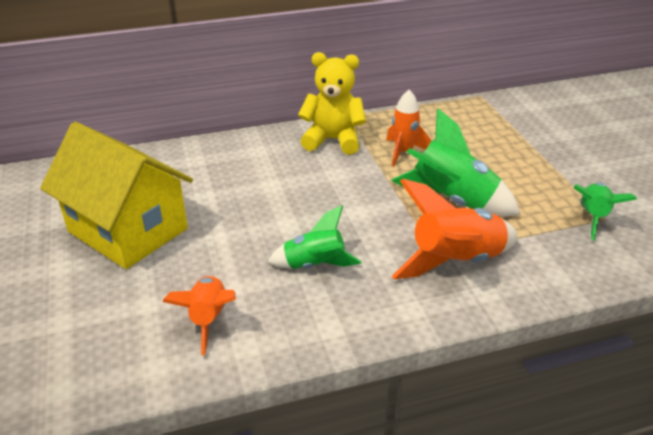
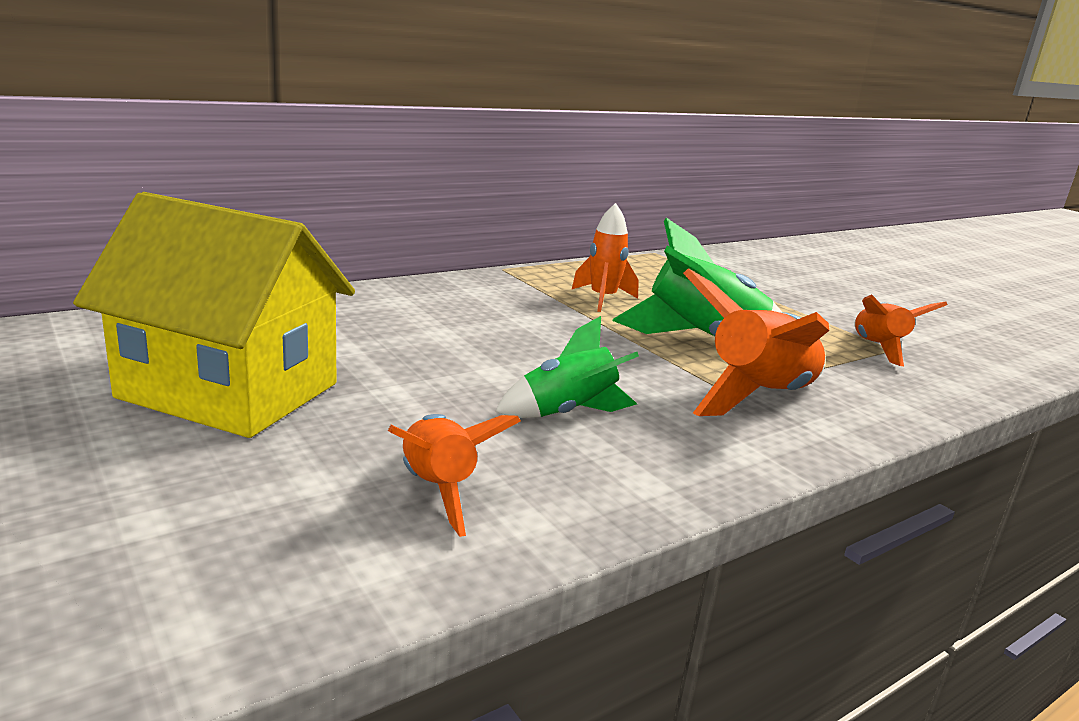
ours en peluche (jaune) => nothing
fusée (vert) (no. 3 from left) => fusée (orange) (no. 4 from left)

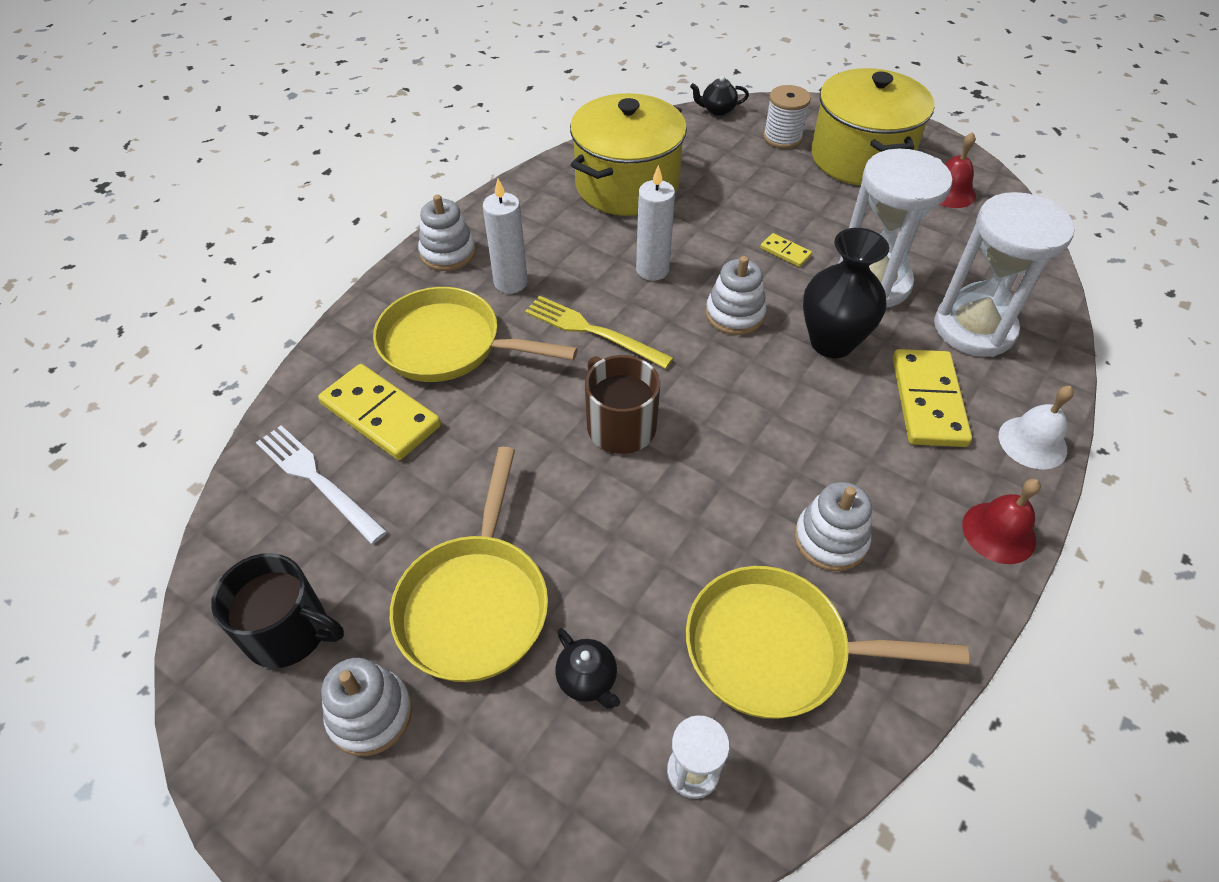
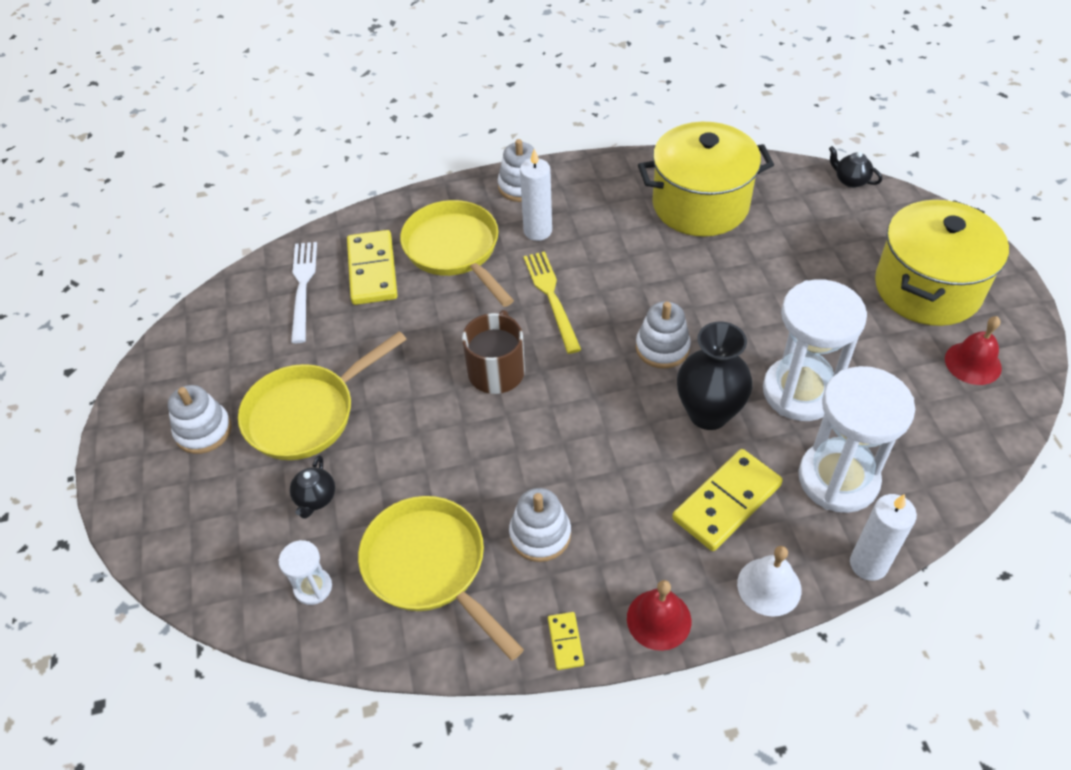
tasse (noir) => nothing
bougie (blanc) (no. 2 from left), shifted
domino (jaune) (no. 2 from left), shifted
bobine (blanc) => nothing

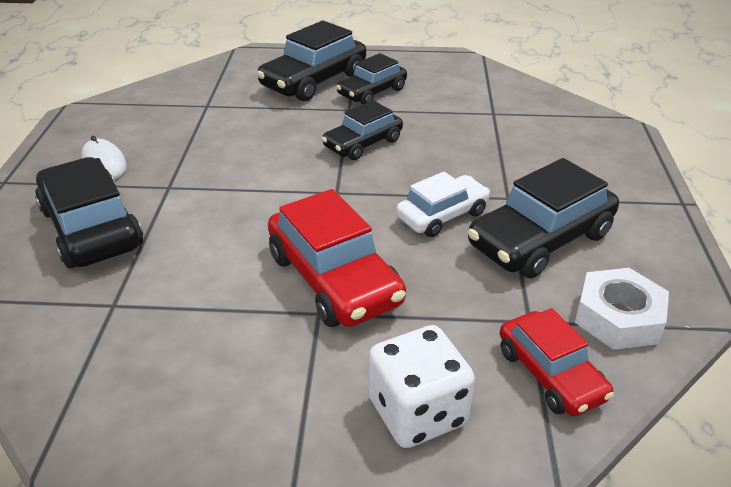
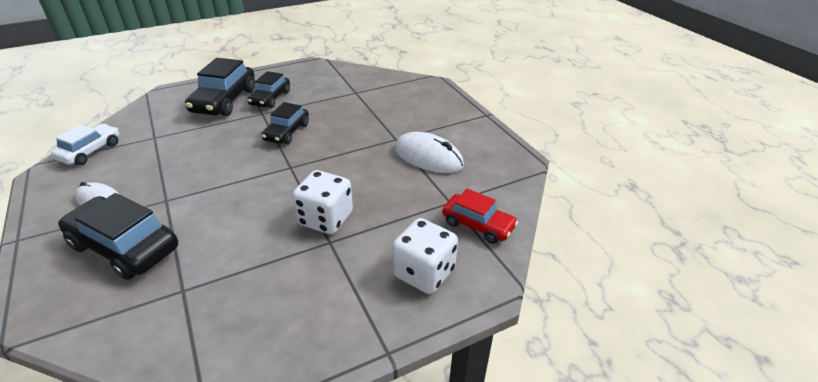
voiture (rouge) (no. 1 from left) => dé (blanc) (no. 1 from left)
voiture (blanc), shifted
voiture (noir) (no. 5 from left) => souris (blanc) (no. 2 from left)
écrou (blanc) => nothing

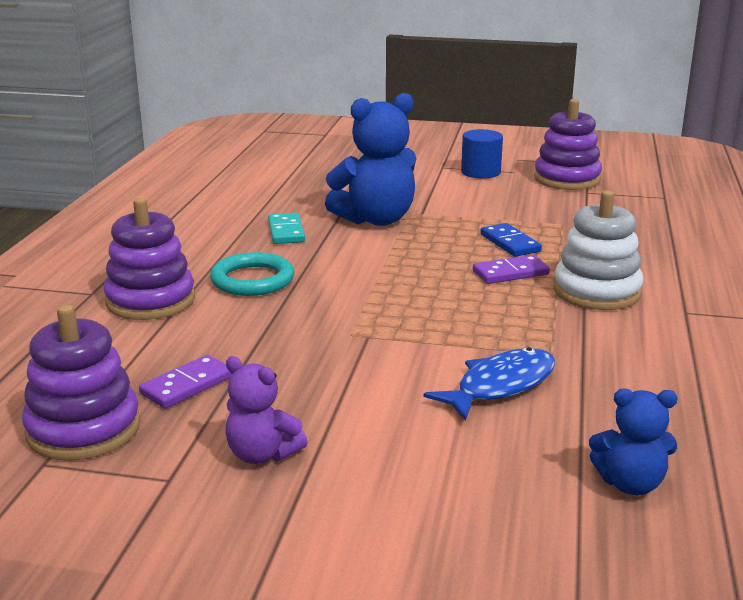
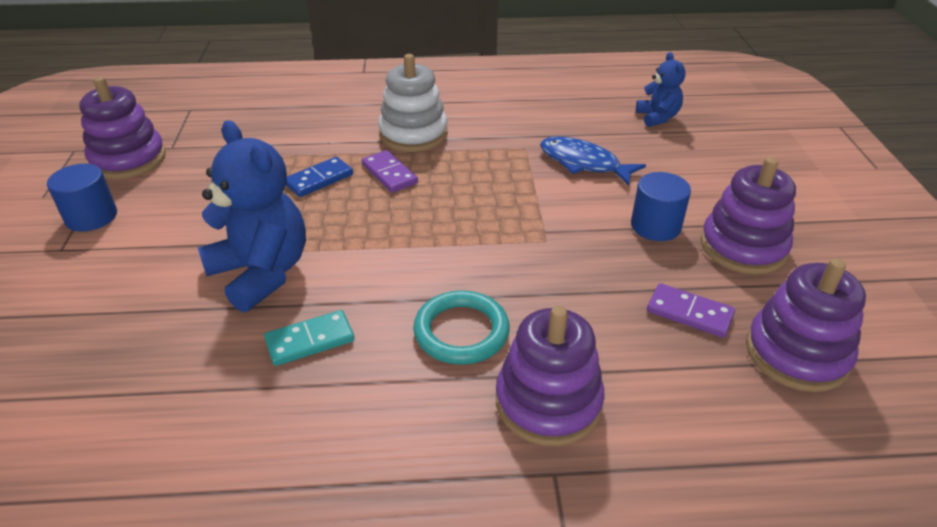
ours en peluche (violet) => jouet à empiler (violet) (no. 3 from left)
nothing => cylindre (bleu) (no. 2 from left)

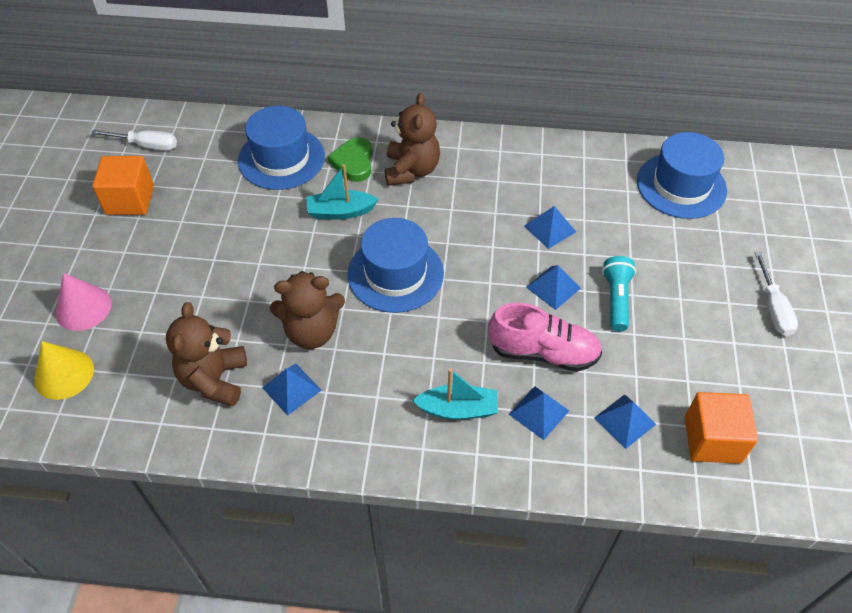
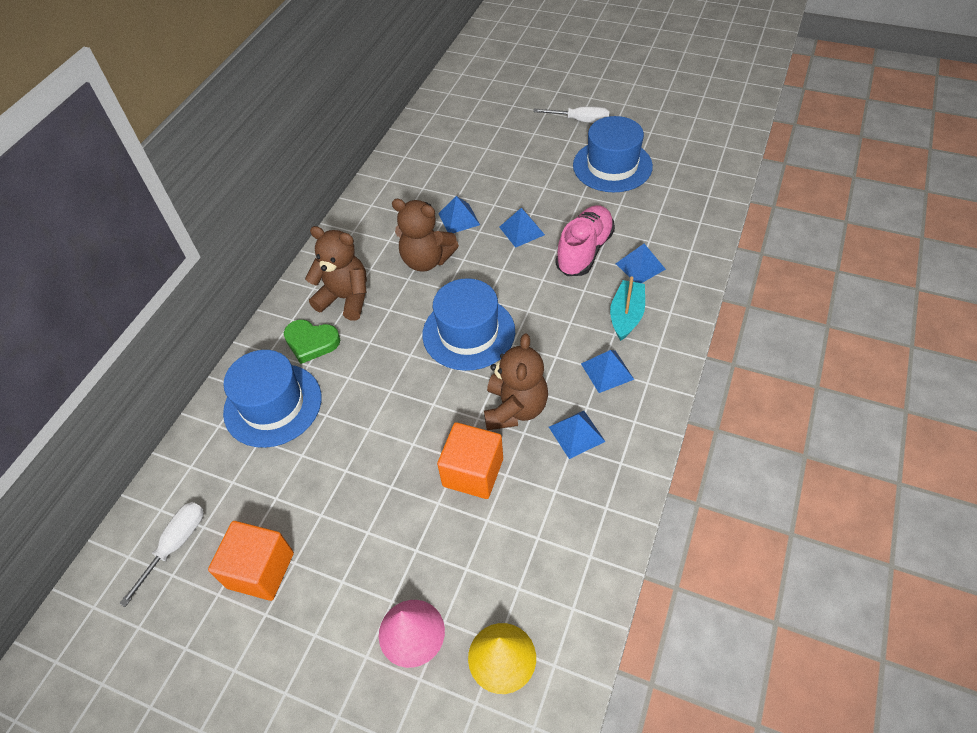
ours en peluche (marron) (no. 1 from left in the first image) => ours en peluche (marron) (no. 2 from left), shifted
bateau (turquoise) (no. 1 from left) => nothing
pyramide (bleu) (no. 5 from left in the first image) => pyramide (bleu) (no. 4 from left), shifted
lampe de poche (turquoise) => nothing
chapeau (bleu) (no. 3 from left), shifted
cube (orange) (no. 2 from left), shifted

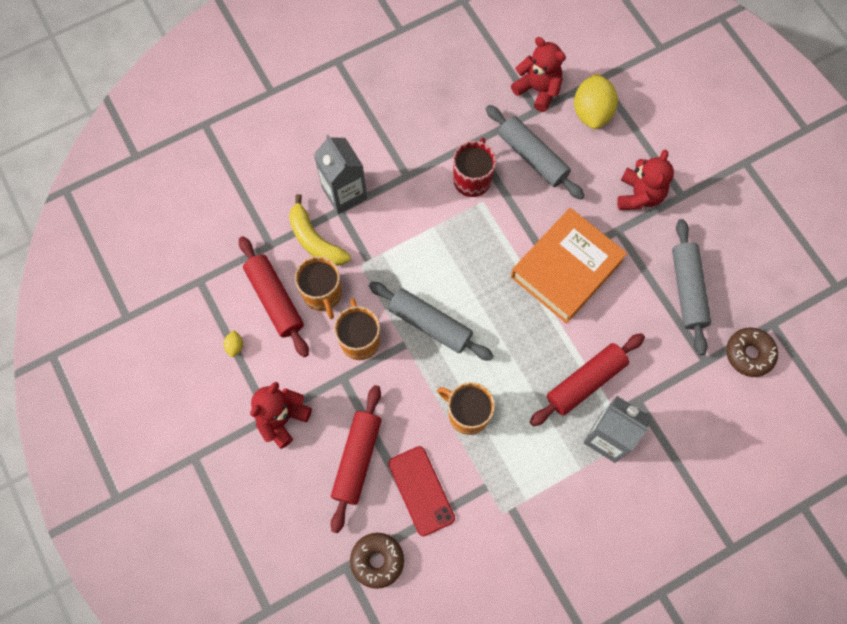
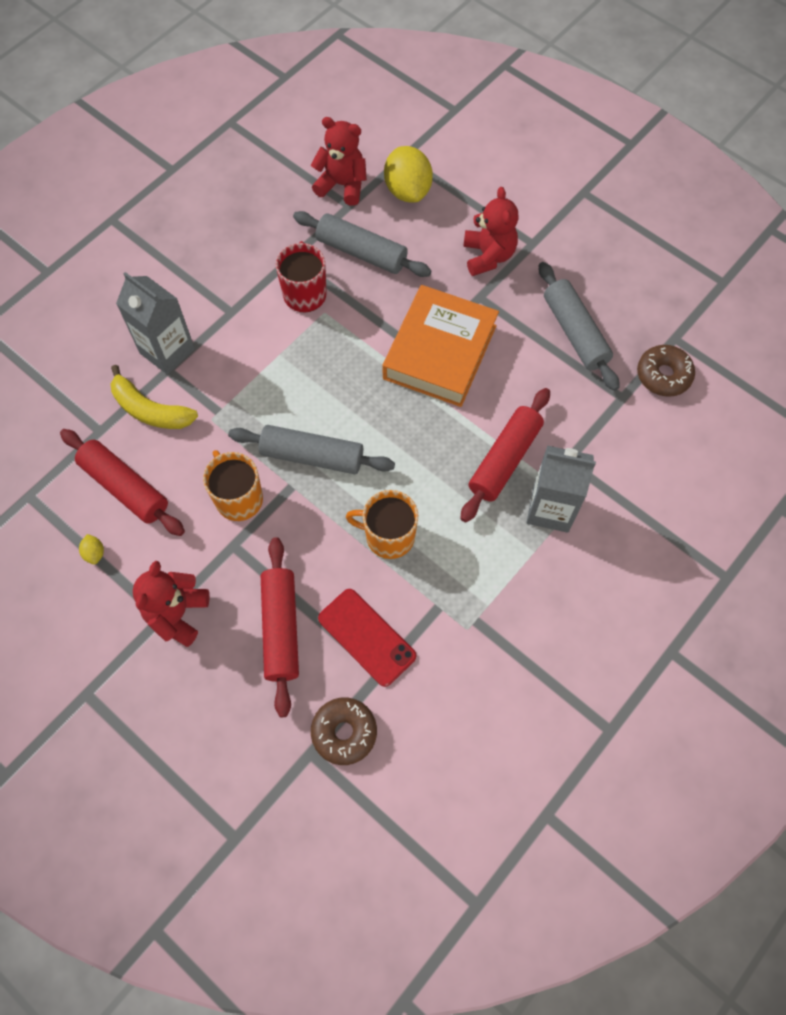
tasse (orange) (no. 1 from left) => nothing

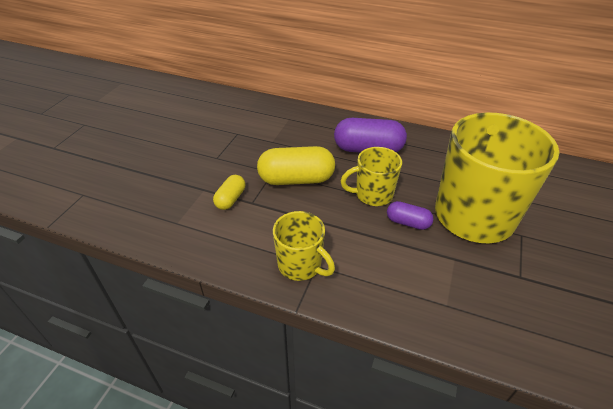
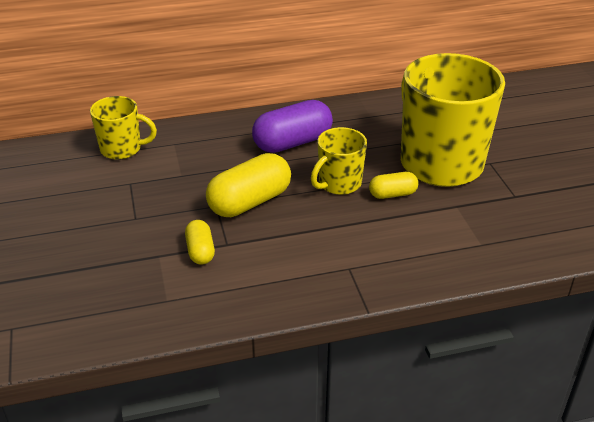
tasse (jaune) (no. 1 from left), shifted
gélule (violet) (no. 2 from left) => gélule (jaune) (no. 3 from left)

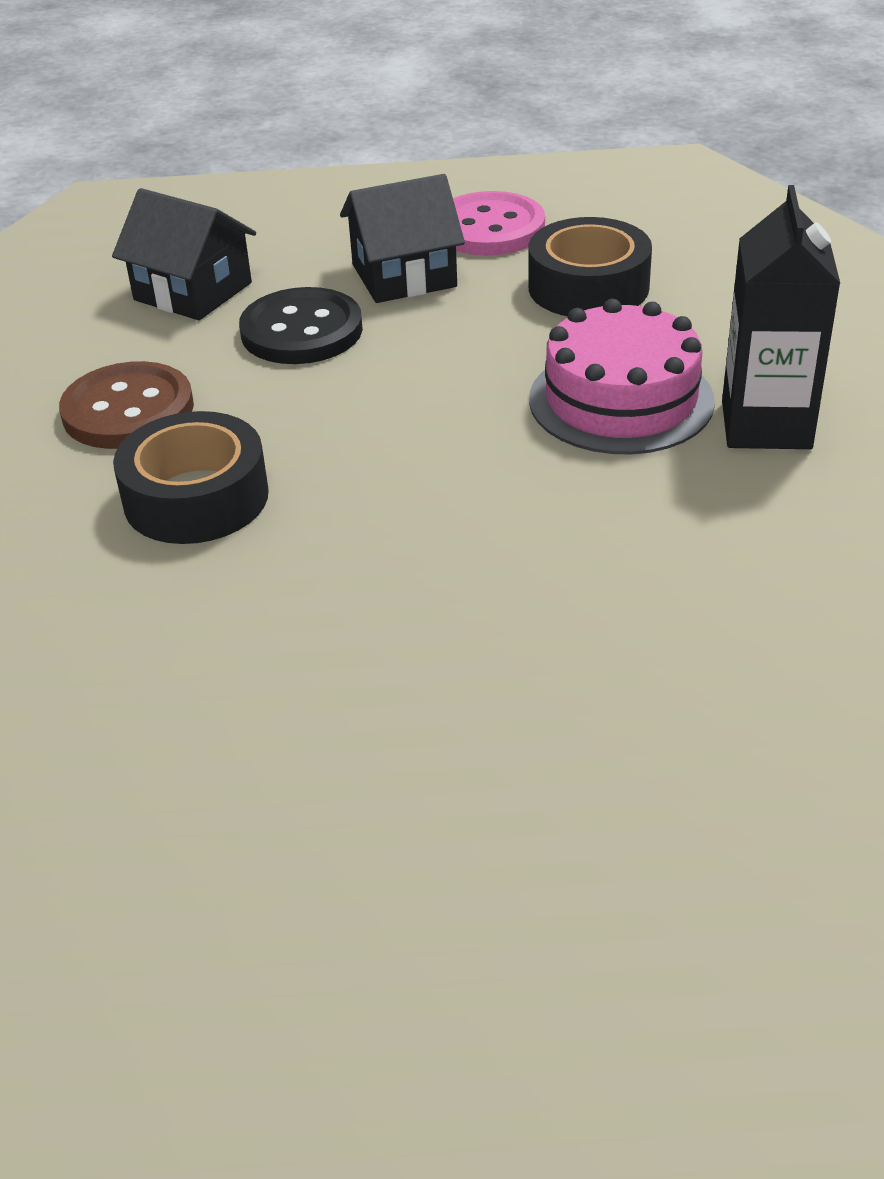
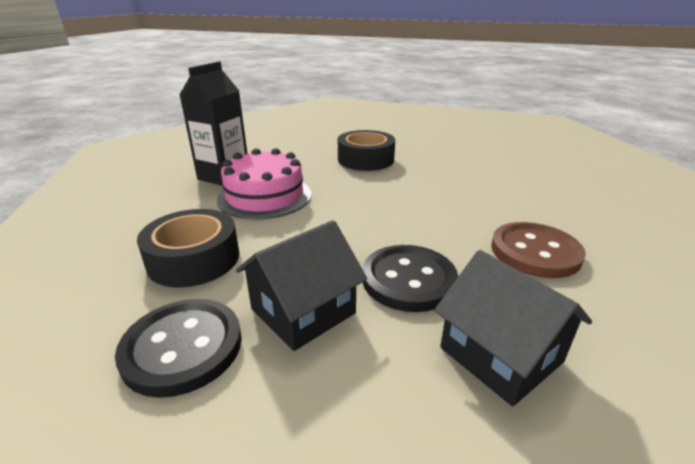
ruban adhésif (noir) (no. 1 from left in the first image) => ruban adhésif (noir) (no. 2 from left), shifted
maison (noir) (no. 2 from left in the first image) => maison (noir) (no. 1 from left), 45 degrees counterclockwise
bouton (rose) => bouton (noir) (no. 1 from left)

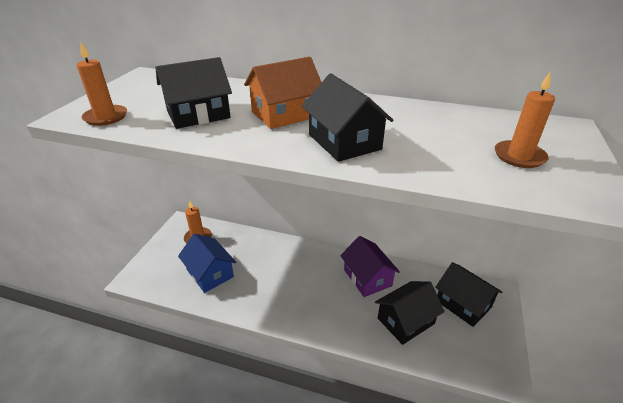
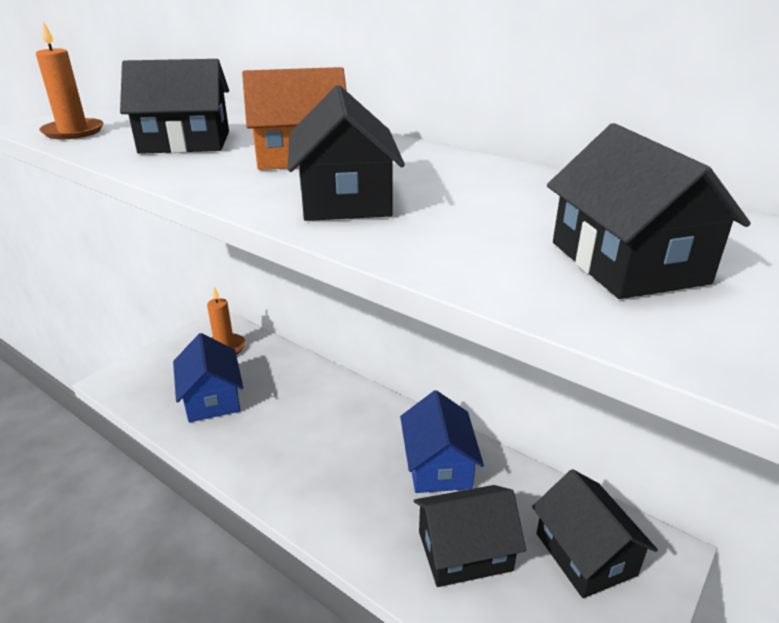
maison (violet) => maison (bleu) (no. 2 from left)
bougie (orange) (no. 3 from left) => maison (noir) (no. 5 from left)

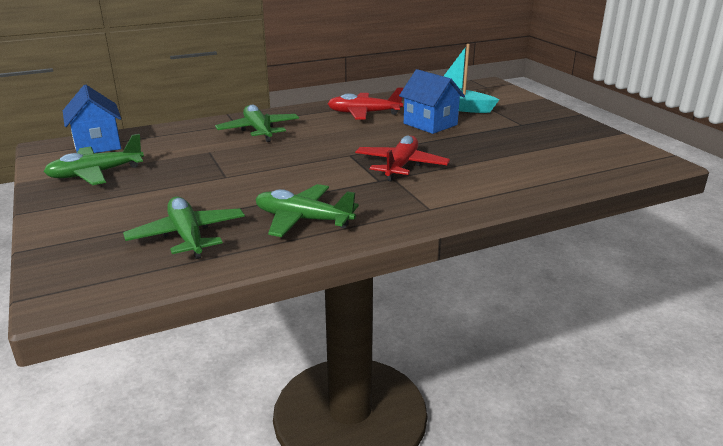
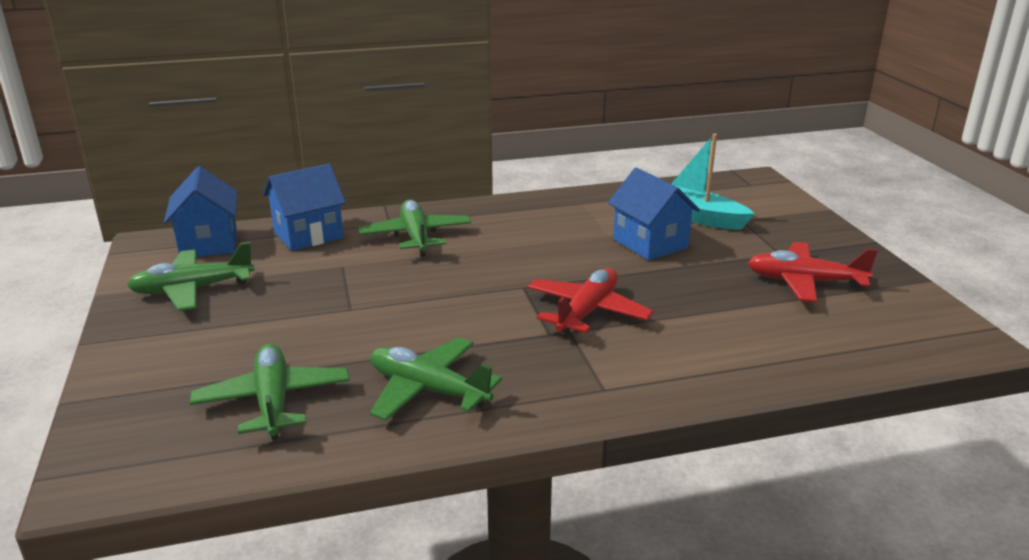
avion (rouge) (no. 1 from left in the first image) => avion (rouge) (no. 2 from left), shifted
nothing => maison (bleu) (no. 2 from left)

